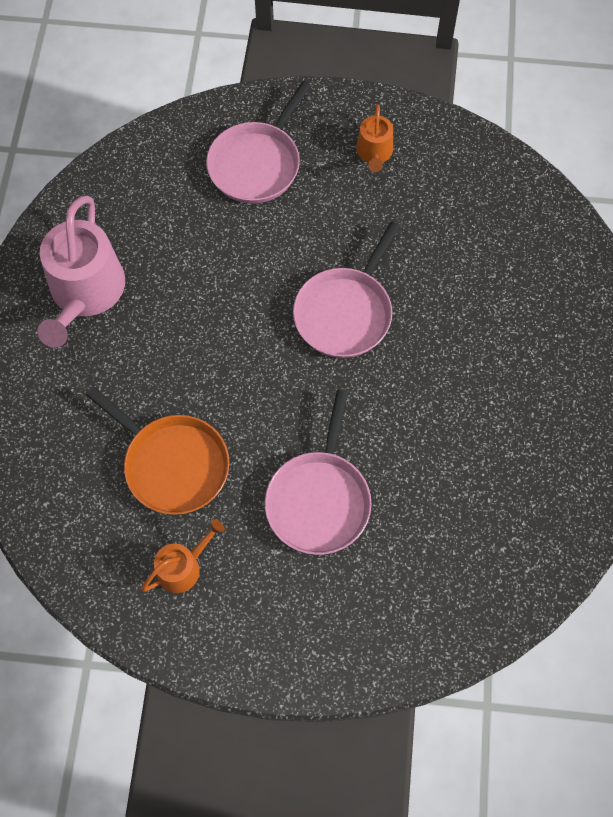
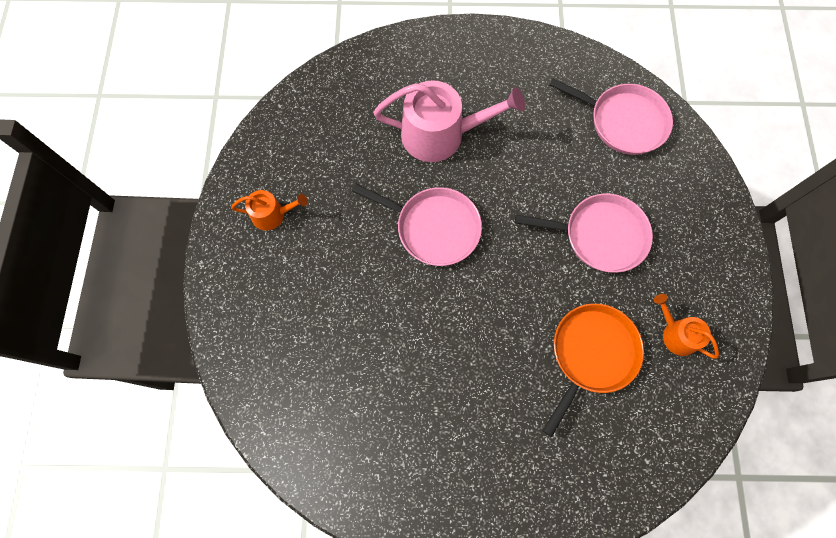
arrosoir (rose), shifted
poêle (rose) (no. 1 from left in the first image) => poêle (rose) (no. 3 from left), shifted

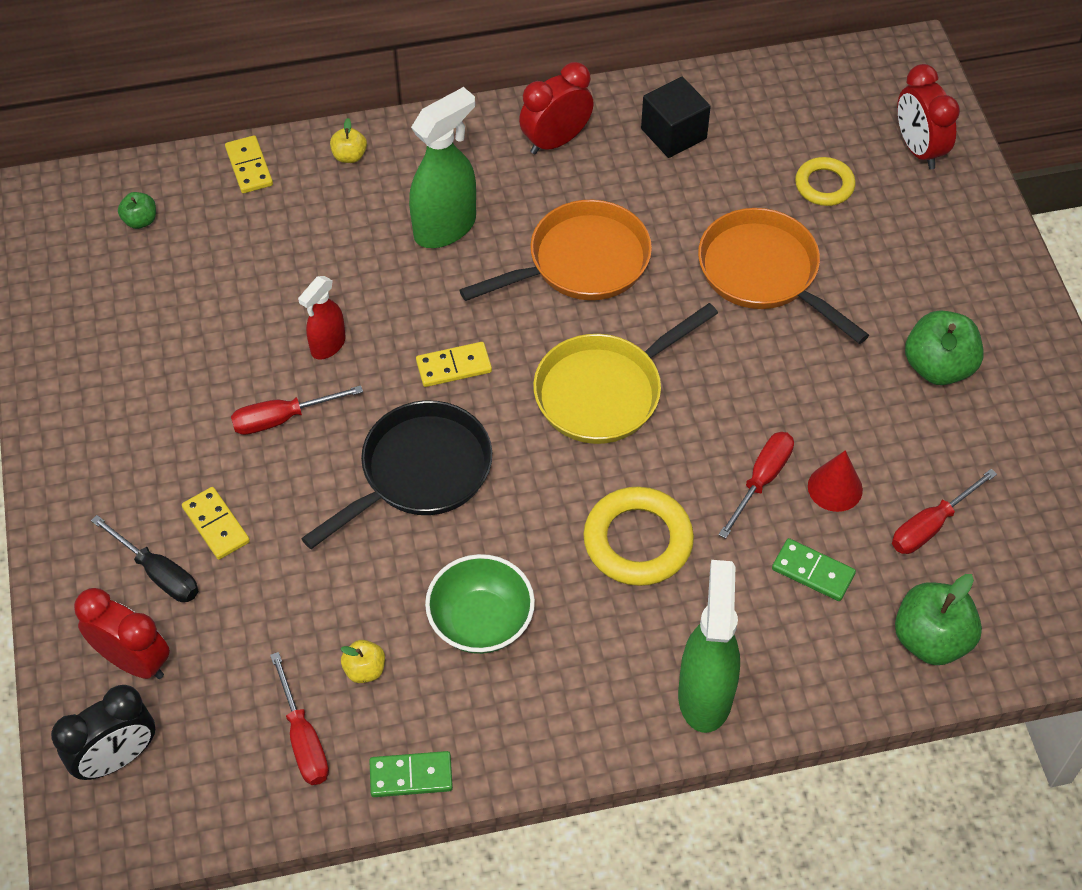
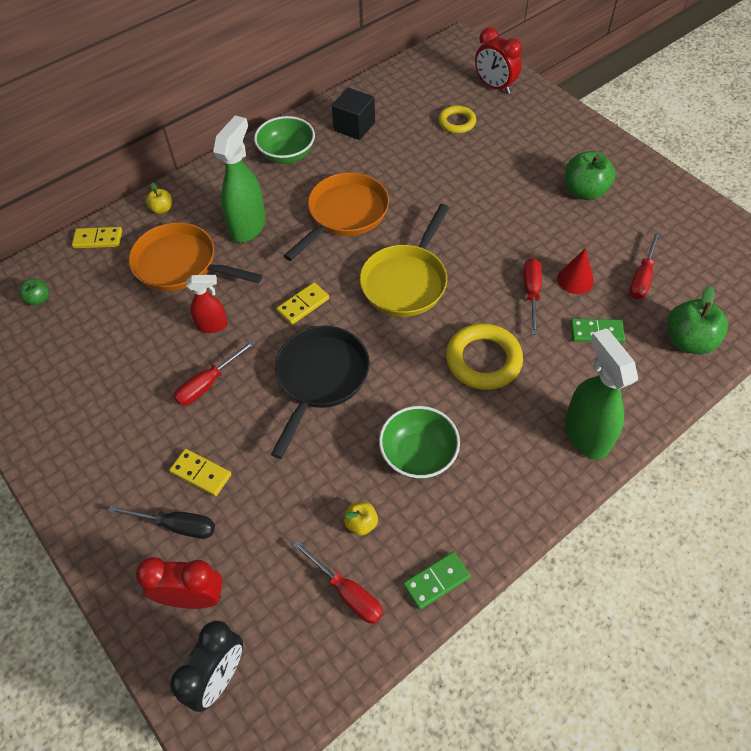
domino (jaune) (no. 2 from left in the first image) => domino (jaune) (no. 1 from left), 45 degrees counterclockwise
vaporisateur (rouge), 105 degrees counterclockwise
réveil (rouge) (no. 2 from left) => bol (vert) (no. 1 from left)
poêle (orange) (no. 2 from left in the first image) => poêle (orange) (no. 1 from left), shifted

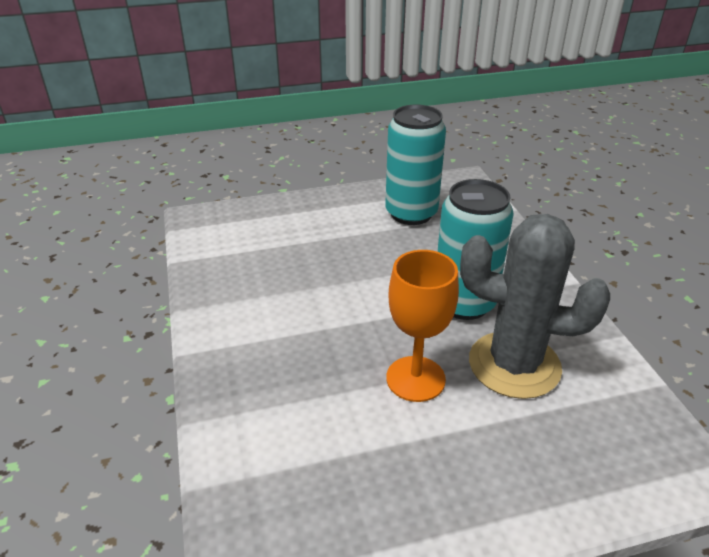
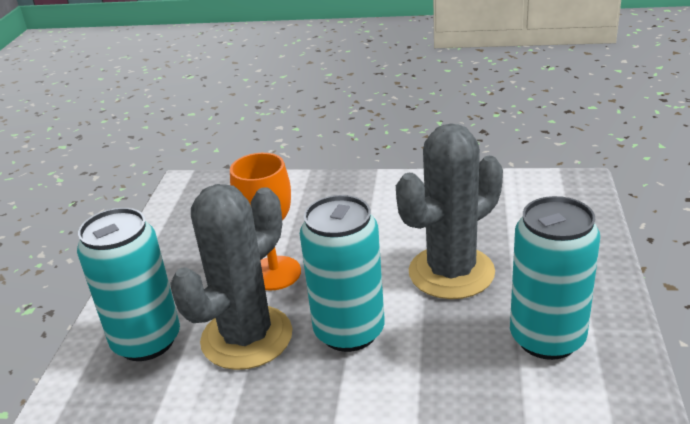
nothing => canette (turquoise) (no. 1 from left)
nothing => cactus (gris) (no. 2 from left)

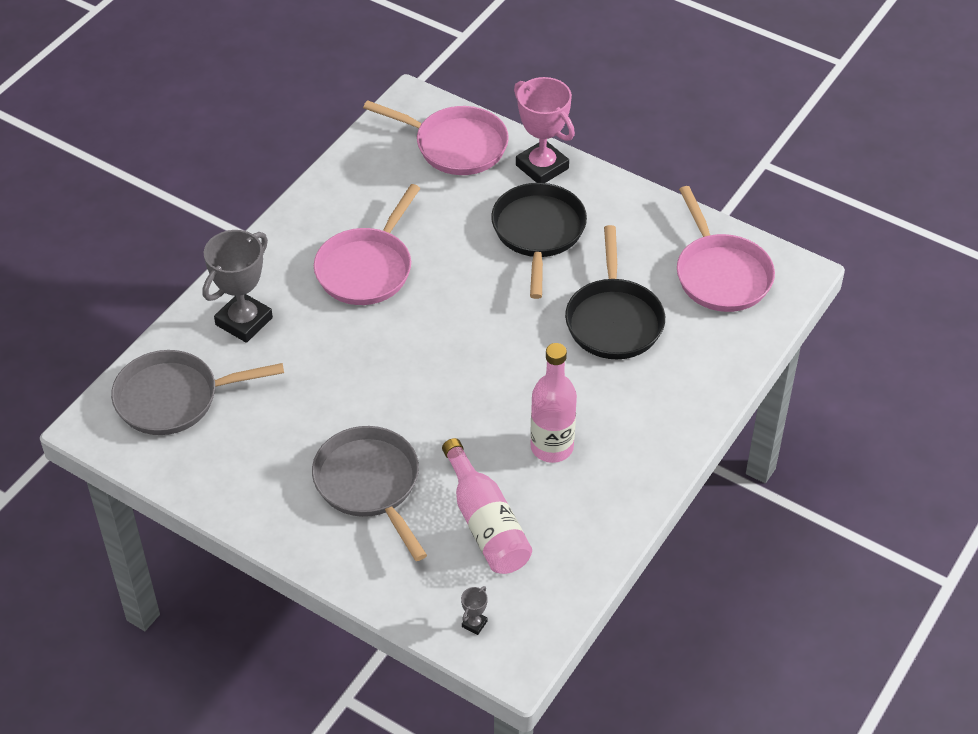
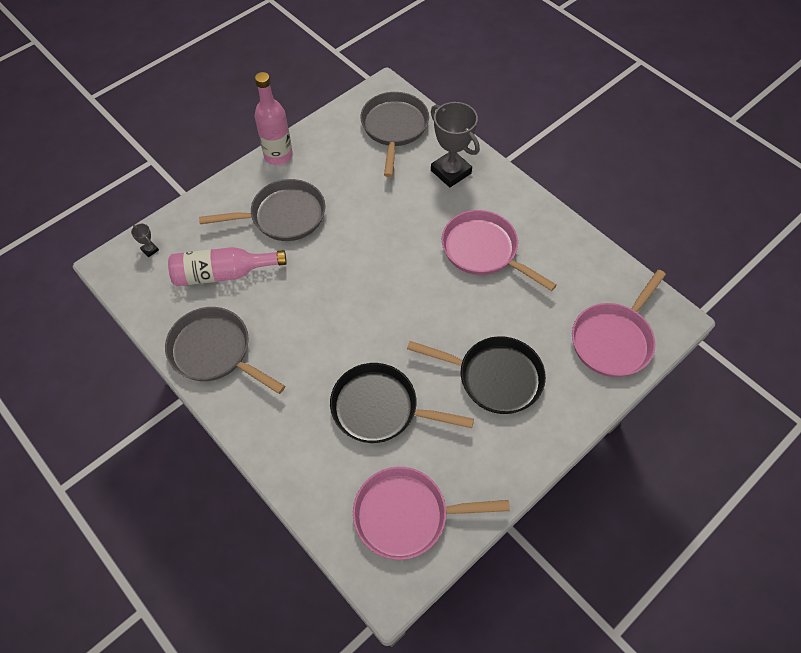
trophée (rose) => nothing
bouteille (rose) (no. 2 from left), shifted
nothing => poêle (gris) (no. 1 from left)

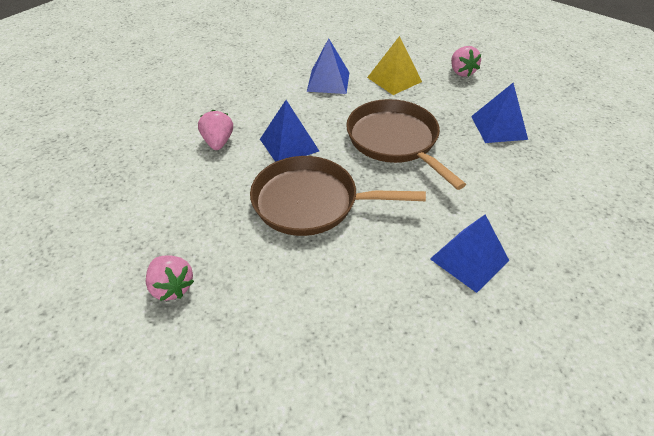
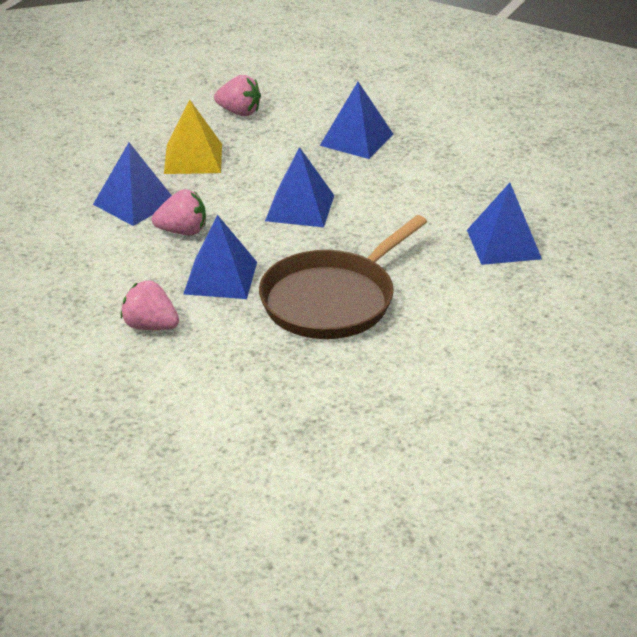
fraise (rose) (no. 1 from left in the first image) => fraise (rose) (no. 2 from left), shifted
poêle (marron) (no. 2 from left) => pyramide (bleu) (no. 3 from left)

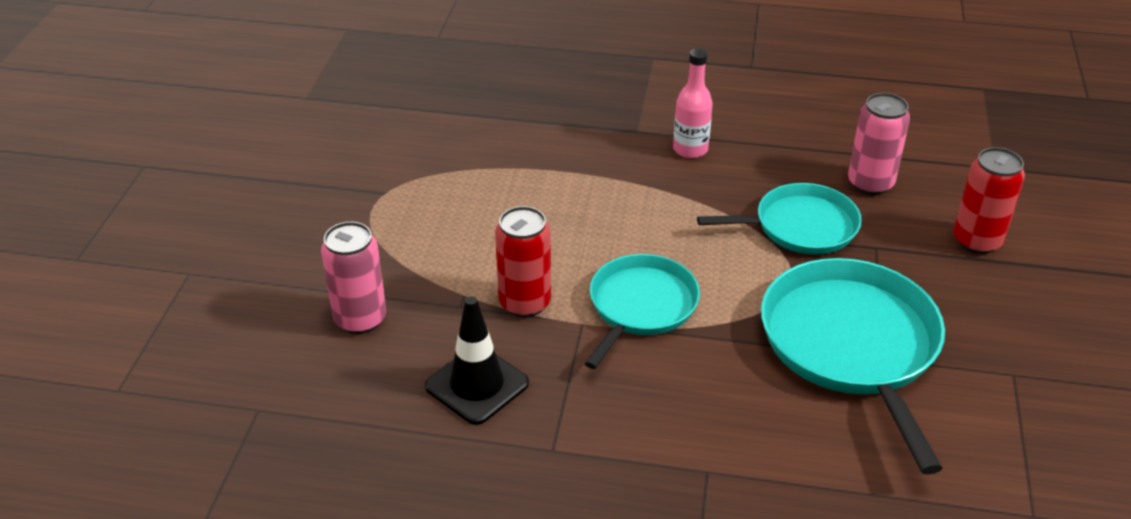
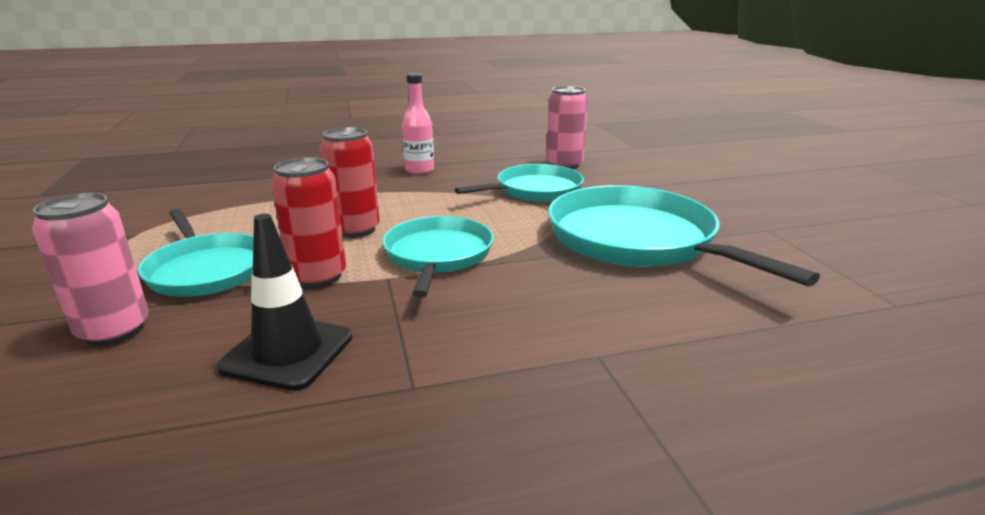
canette (rouge) (no. 2 from left), shifted
nothing => poêle (turquoise) (no. 1 from left)

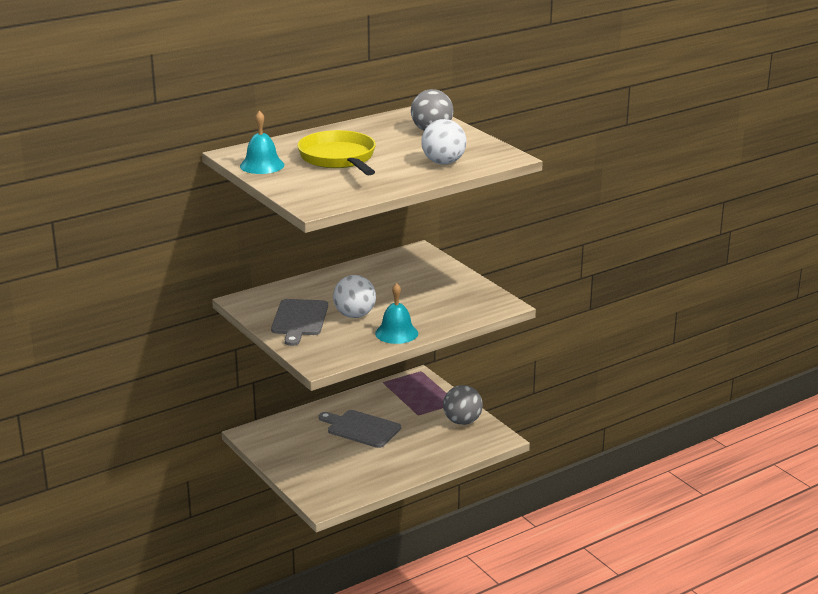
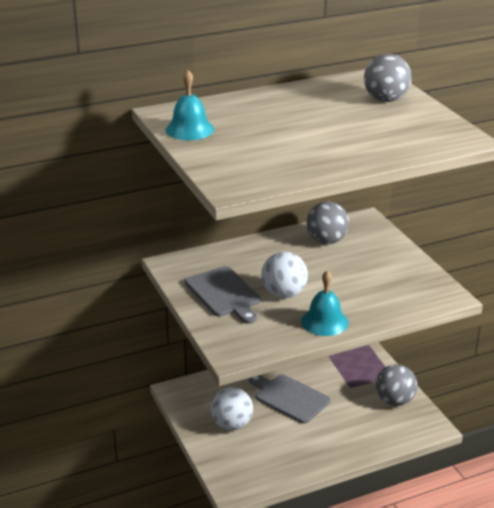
planche à découper (gris) (no. 1 from left), 45 degrees counterclockwise
poêle (jaune) => nothing
balle (blanc) (no. 2 from left in the first image) => balle (blanc) (no. 1 from left), shifted
nothing => balle (gris) (no. 1 from left)

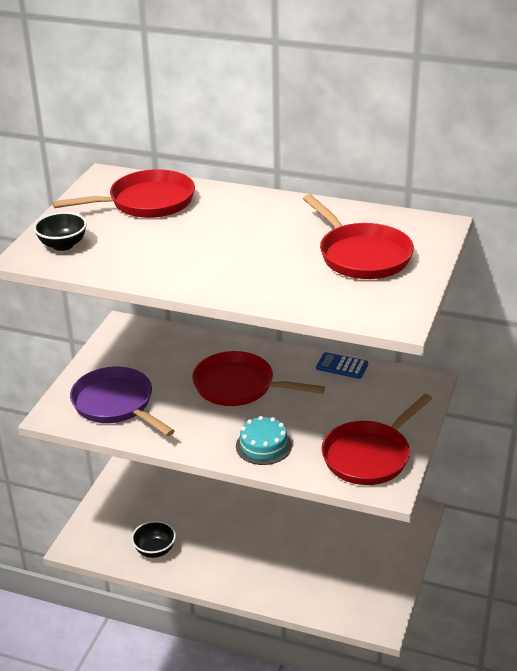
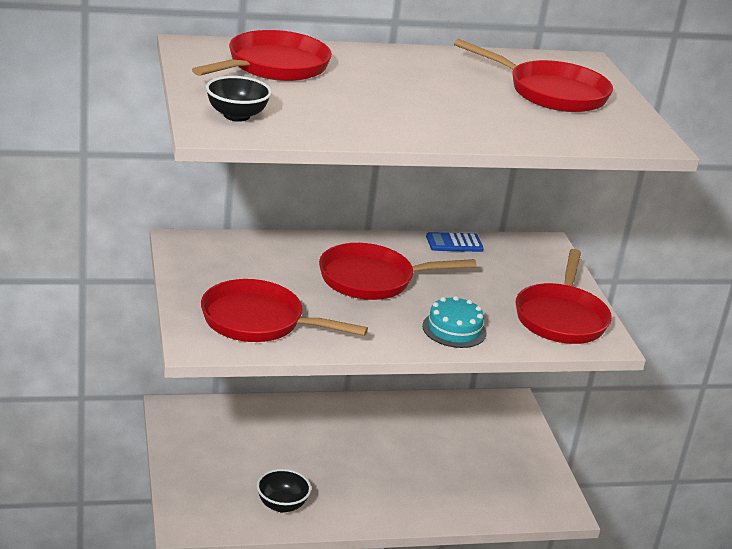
poêle (violet) => poêle (rouge) (no. 2 from left)

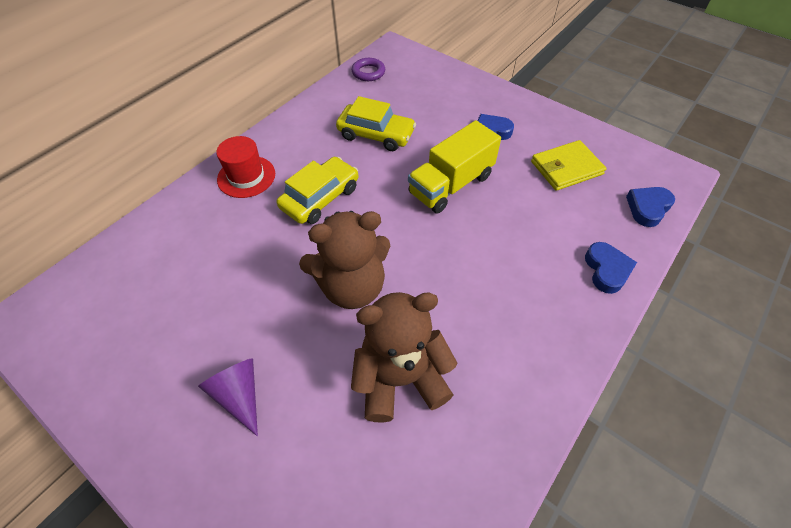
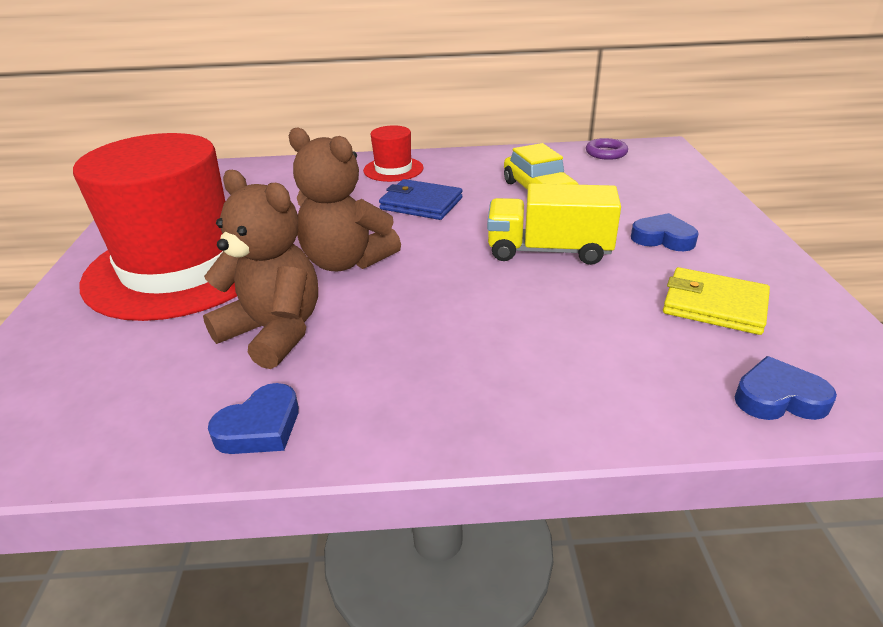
cône (violet) => chapeau (rouge) (no. 1 from left)
voiture (jaune) (no. 1 from left) => portefeuille (bleu)
cœur (bleu) (no. 2 from left in the first image) => cœur (bleu) (no. 1 from left), shifted

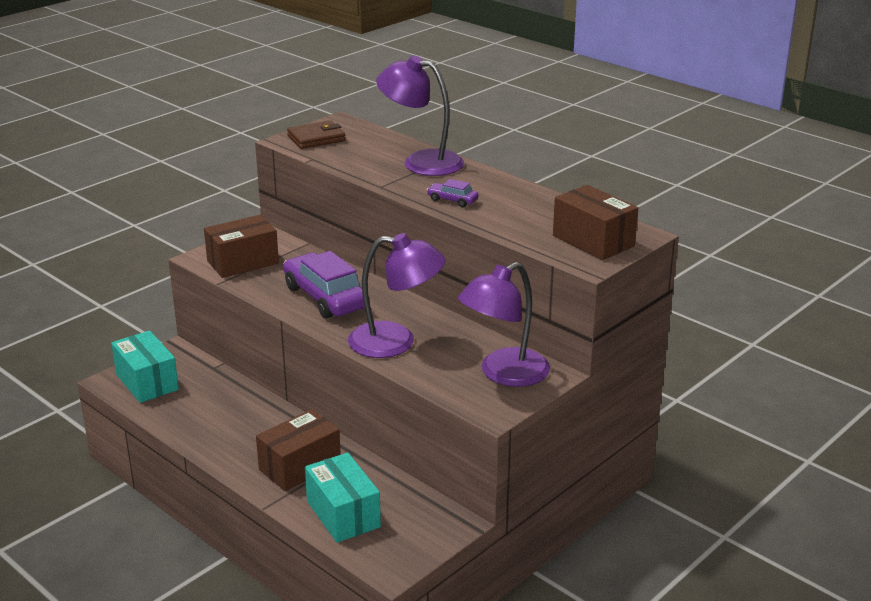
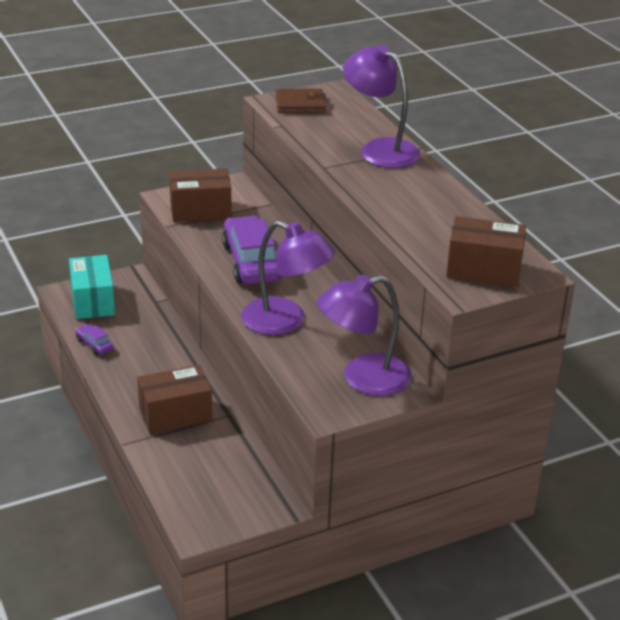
boîte (turquoise) (no. 2 from left) => nothing
voiture (violet) (no. 2 from left in the first image) => voiture (violet) (no. 1 from left), shifted
boîte (marron) (no. 3 from left), 60 degrees counterclockwise

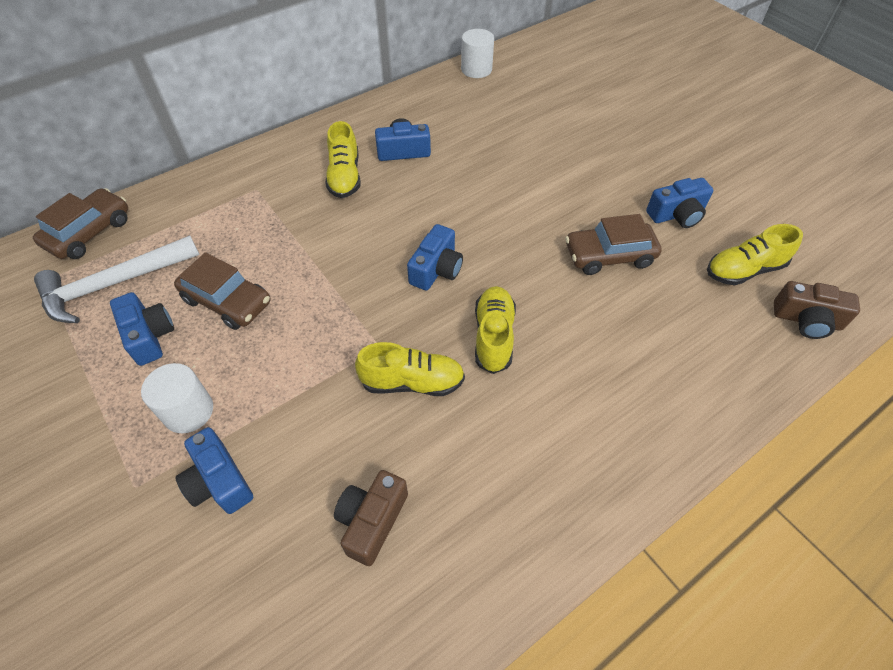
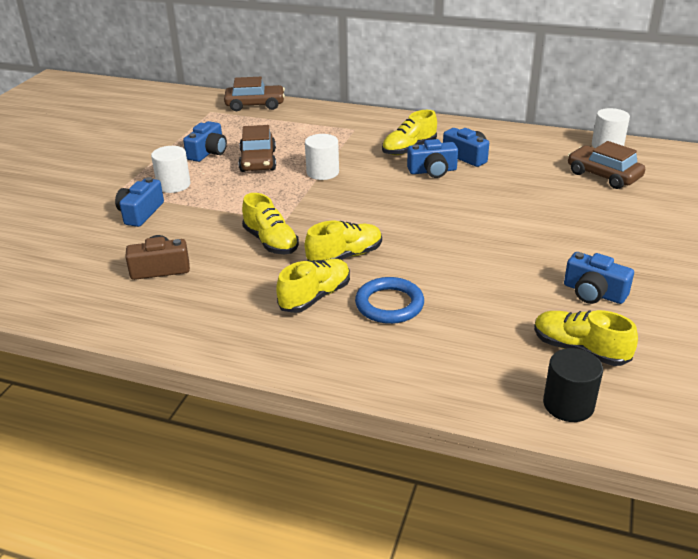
marteau (blanc) => nothing
appareil photo (bleu) (no. 4 from left in the first image) => appareil photo (bleu) (no. 3 from left), shifted
voiture (marron) (no. 3 from left), shifted
appareil photo (marron) (no. 2 from left) => cylindre (noir)
nothing => chaussure (jaune) (no. 2 from left)
nothing => cylindre (blanc) (no. 2 from left)
nothing => anneau (bleu)

